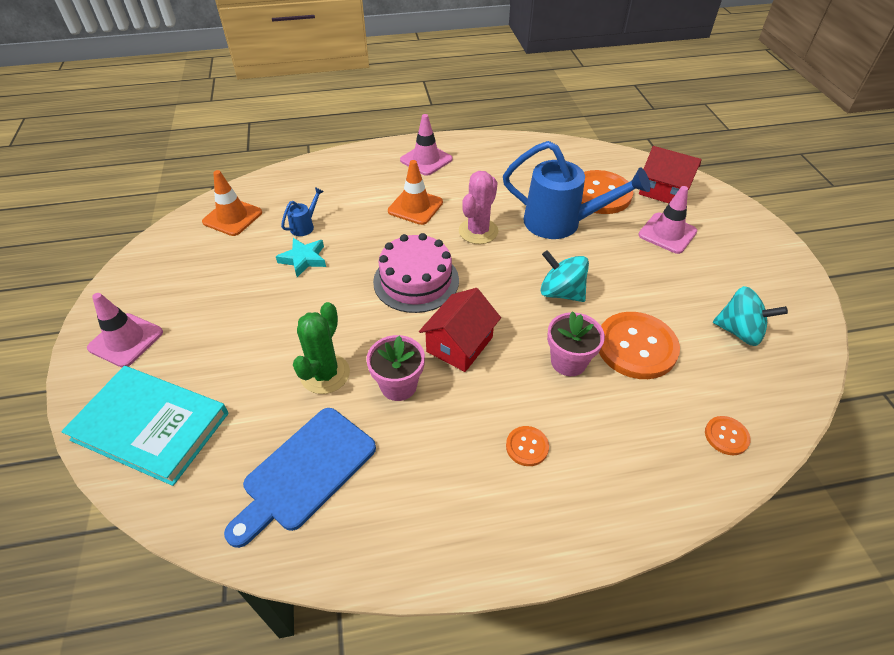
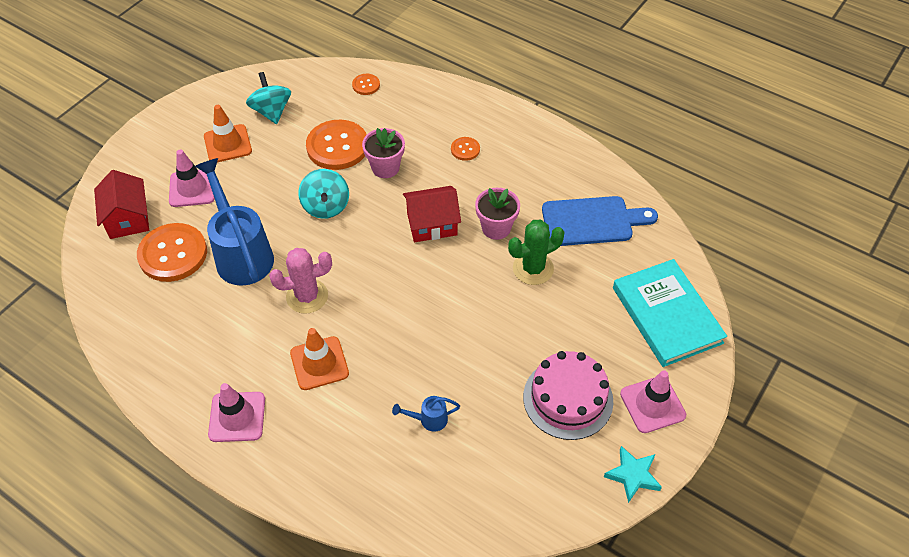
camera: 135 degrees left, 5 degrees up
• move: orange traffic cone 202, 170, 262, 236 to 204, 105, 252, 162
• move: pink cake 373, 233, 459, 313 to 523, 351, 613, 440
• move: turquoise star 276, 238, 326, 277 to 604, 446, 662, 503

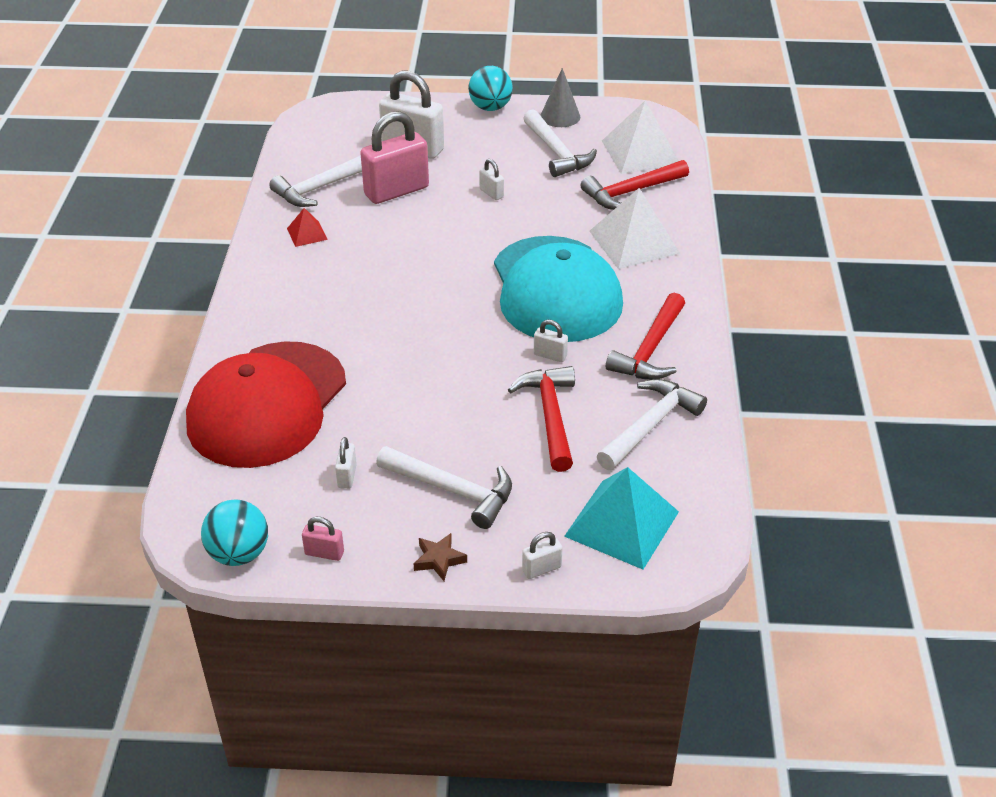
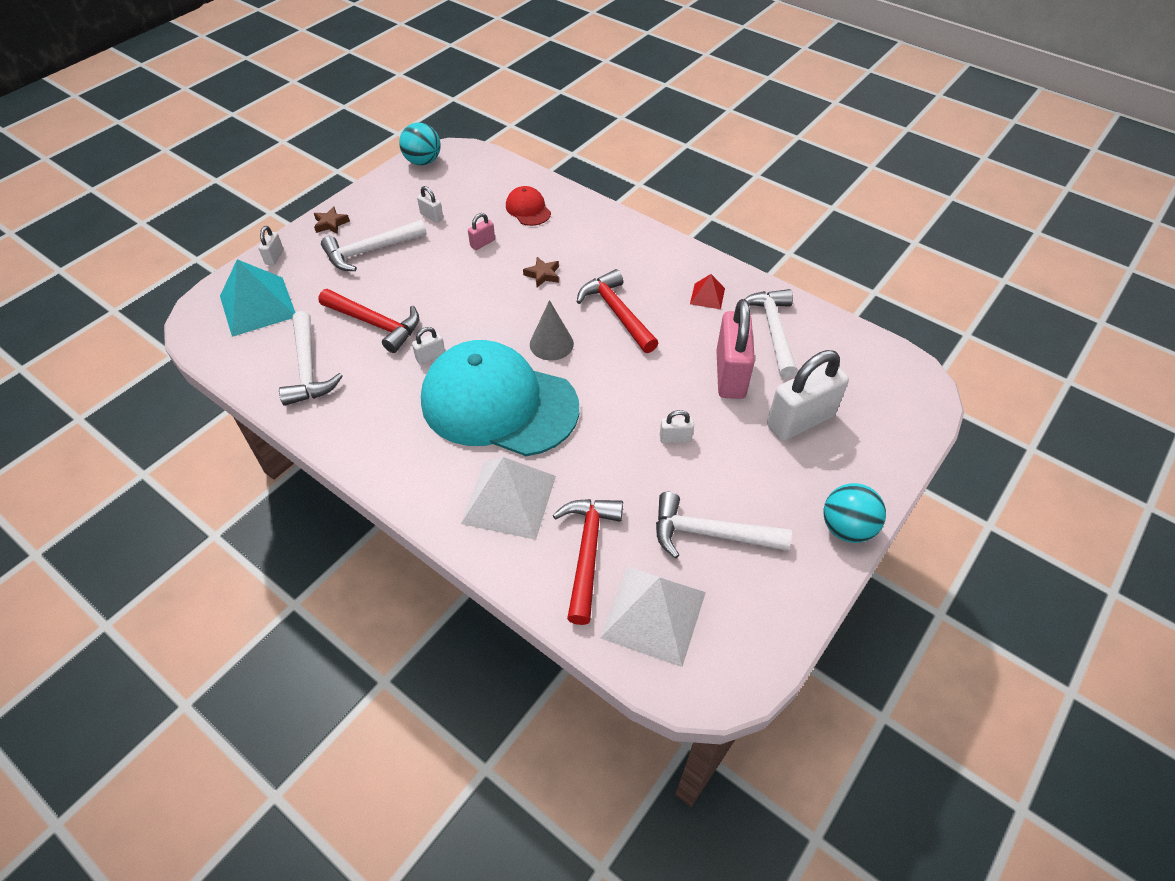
camera: 125 degrees right, 10 degrees up
• move: pink padlock 302, 517, 344, 561 to 468, 213, 495, 250
• resize: red cap 186, 341, 346, 468 = 506, 186, 551, 226 x0.41
• insert: brown star 523, 257, 559, 287
• move: grey cone 541, 68, 580, 127 to 530, 300, 574, 360
• move: red hammer 606, 293, 685, 380 to 577, 269, 658, 353

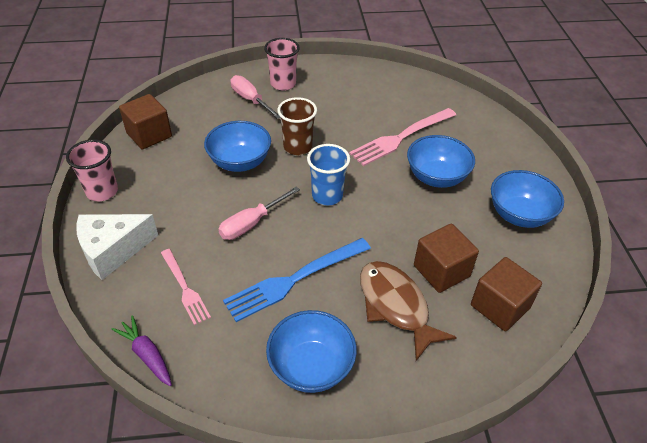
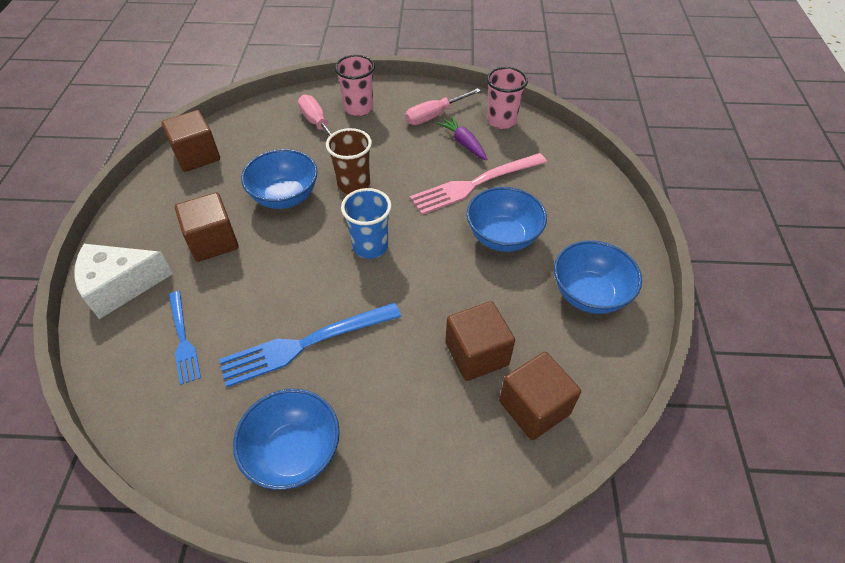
camera: 10 degrees right, 5 degrees up
• recolor: pink fork 161, 249, 211, 325 to blue fork 169, 291, 201, 385
• insert: brown cube 175, 192, 239, 262
• move: pink screwdriver 218, 187, 300, 240 to 405, 88, 481, 125
• move: purple carrot 111, 315, 172, 386 to 437, 116, 488, 161
• move: pink cup 66, 139, 118, 201 to 487, 67, 528, 129
• delete: brown fish 360, 261, 457, 361

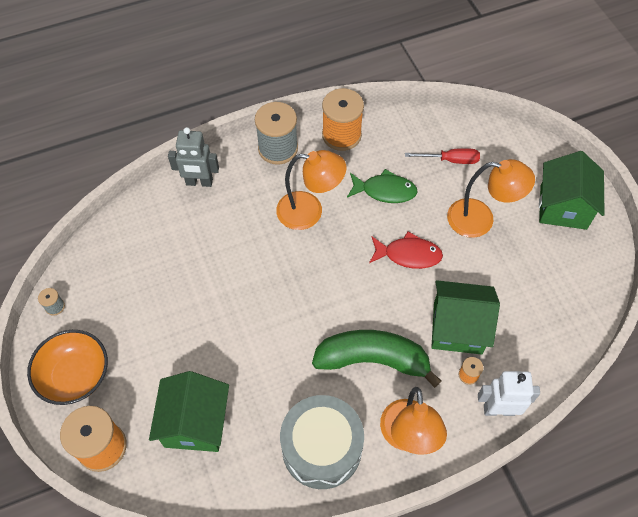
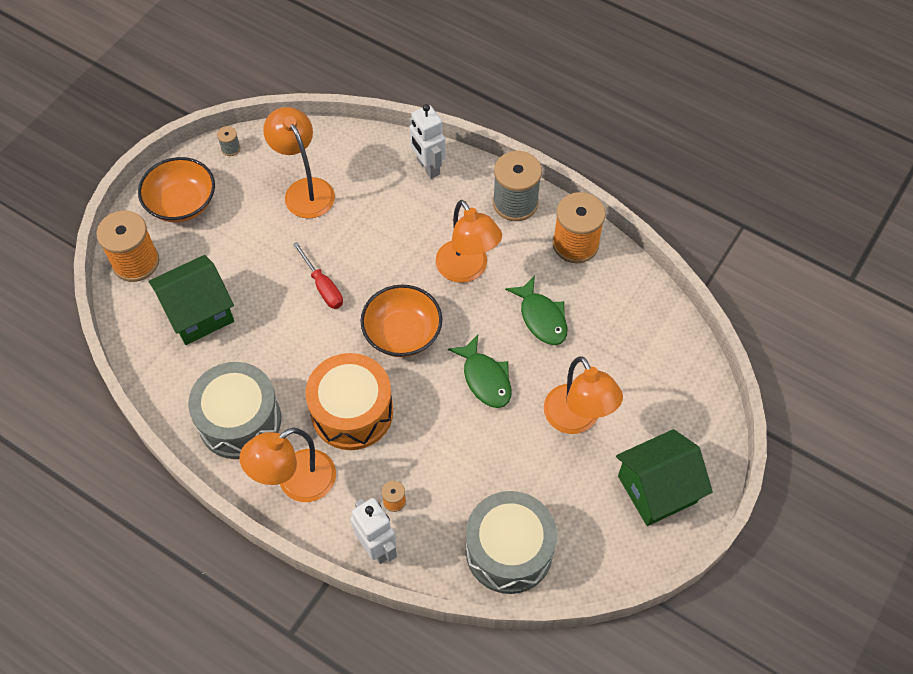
camera: 55 degrees right, 0 degrees up
• insert: orange lamp 263, 107, 335, 219
• move: red screwdriver 405, 148, 480, 164 to 293, 242, 343, 309
• replace: green banana 312, 330, 441, 388 to orange drum 305, 353, 393, 450
• insert: orange bowl 360, 285, 442, 357
• recolor: grey robot 168, 127, 219, 187 to white robot 409, 104, 446, 179
• recolor: red fish 369, 231, 443, 269 to green fish 448, 335, 511, 408
• insert: grey drum 465, 491, 557, 594
• delete: green house 431, 280, 500, 354

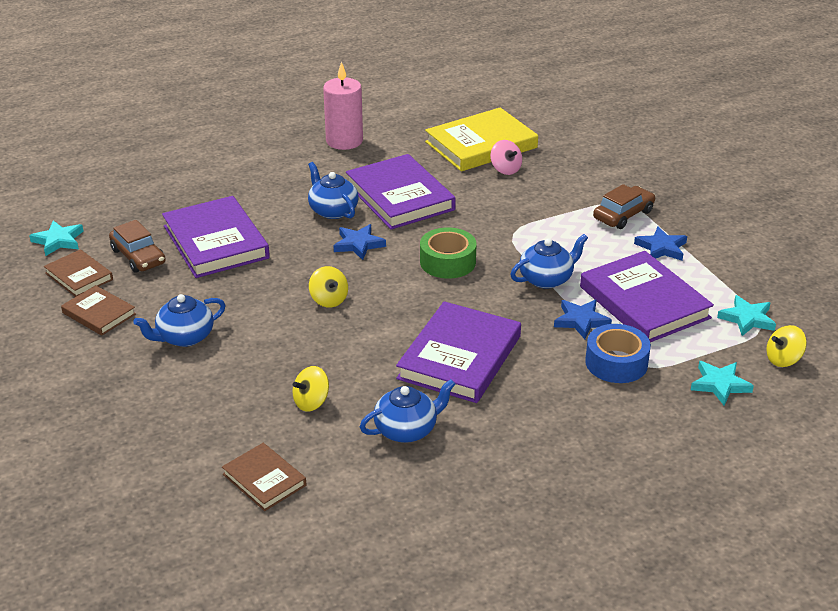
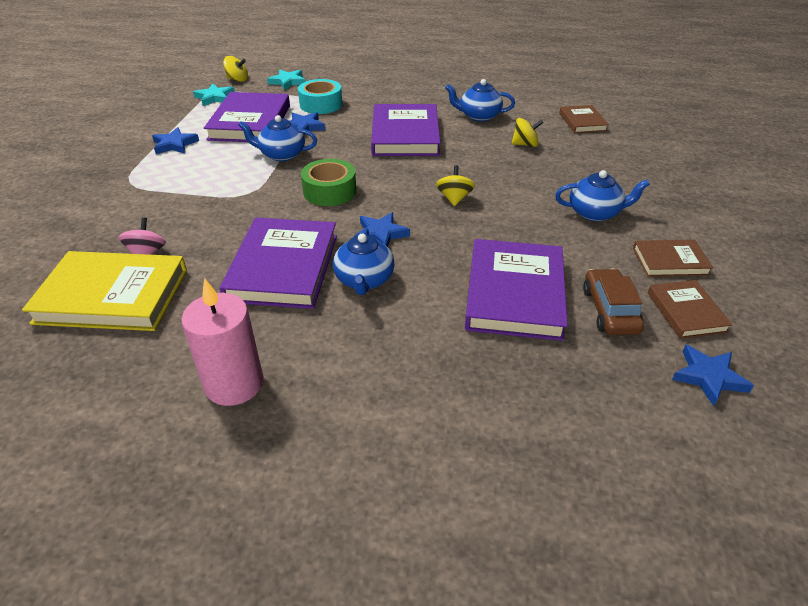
camera: 145 degrees left, 5 degrees up
• recolor: blue tape 585, 324, 651, 383 to turquoise tape 298, 79, 342, 114
• rotate: purple book 396, 301, 521, 403 = 371, 104, 440, 156 60 degrees counterclockwise
• rotate: brown book 61, 285, 136, 336 = 633, 240, 713, 277 75 degrees counterclockwise
• recolor: turquoise star 29, 221, 84, 256 to blue star 672, 345, 754, 406
• delete: brown car 593, 184, 655, 229

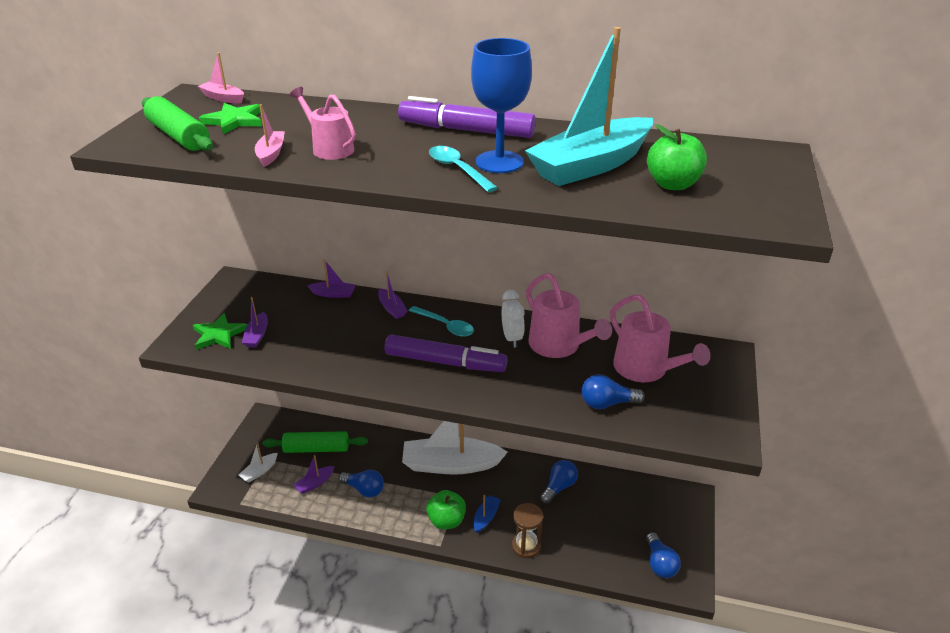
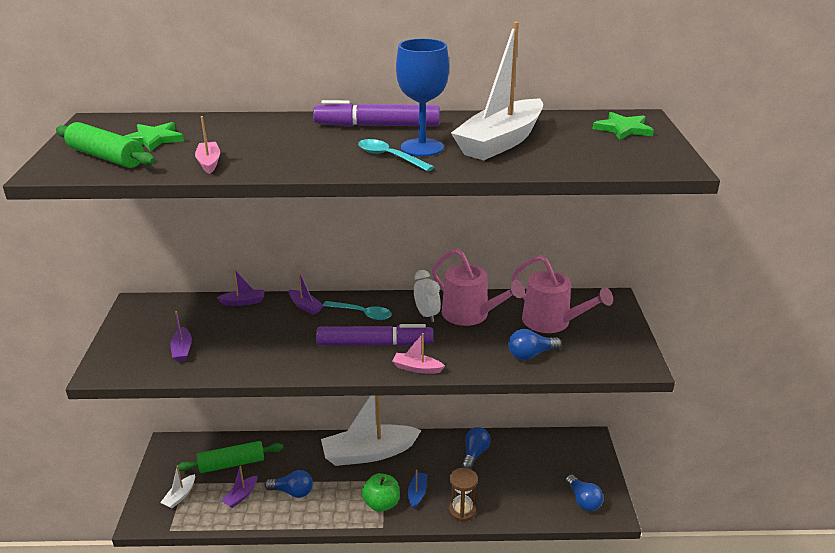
camera: 15 degrees left, 5 degrees down
• move: pink boat 198, 52, 244, 103 to 392, 333, 445, 374
• recolor: turquoise boat 525, 27, 653, 186 to white boat 451, 22, 543, 161
• move: green star 193, 313, 247, 350 to 593, 112, 654, 140
• delete: pink watering can 290, 87, 356, 160
• delete: green apple 647, 124, 707, 190

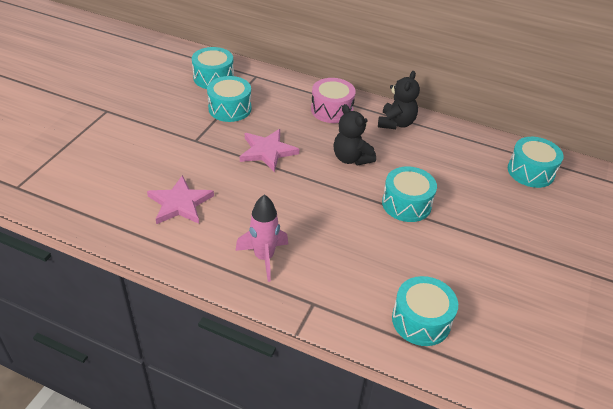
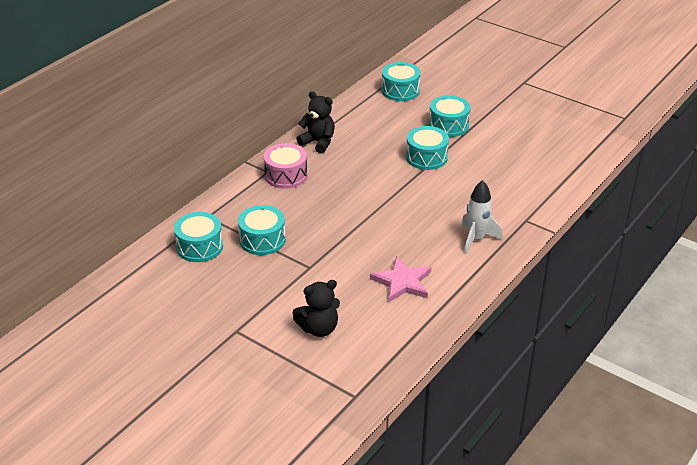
camera: 75 degrees left, 5 degrees down
• move: black teddy bear 334, 104, 376, 165 to 292, 280, 340, 337
• move: turquoise drum 392, 276, 458, 346 to 429, 95, 471, 137
• recolor: pink rocket 235, 194, 288, 282 to white rocket 461, 180, 503, 254
• delete: pink star 240, 129, 299, 172

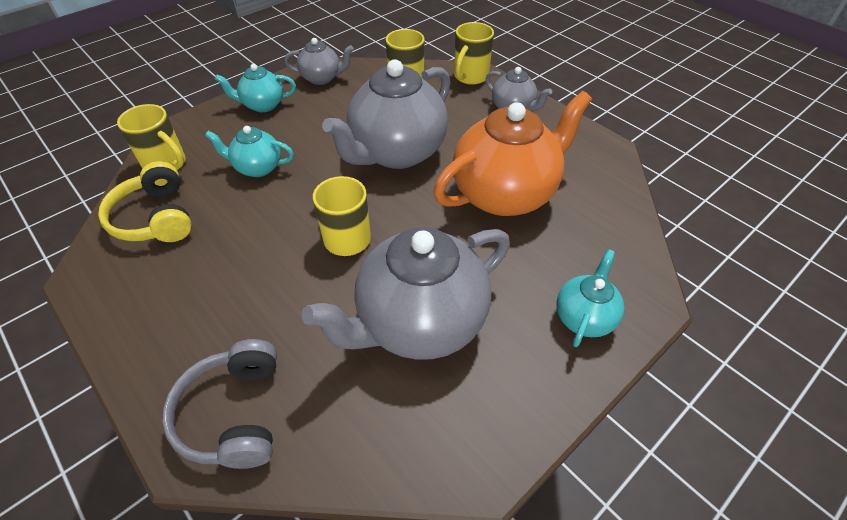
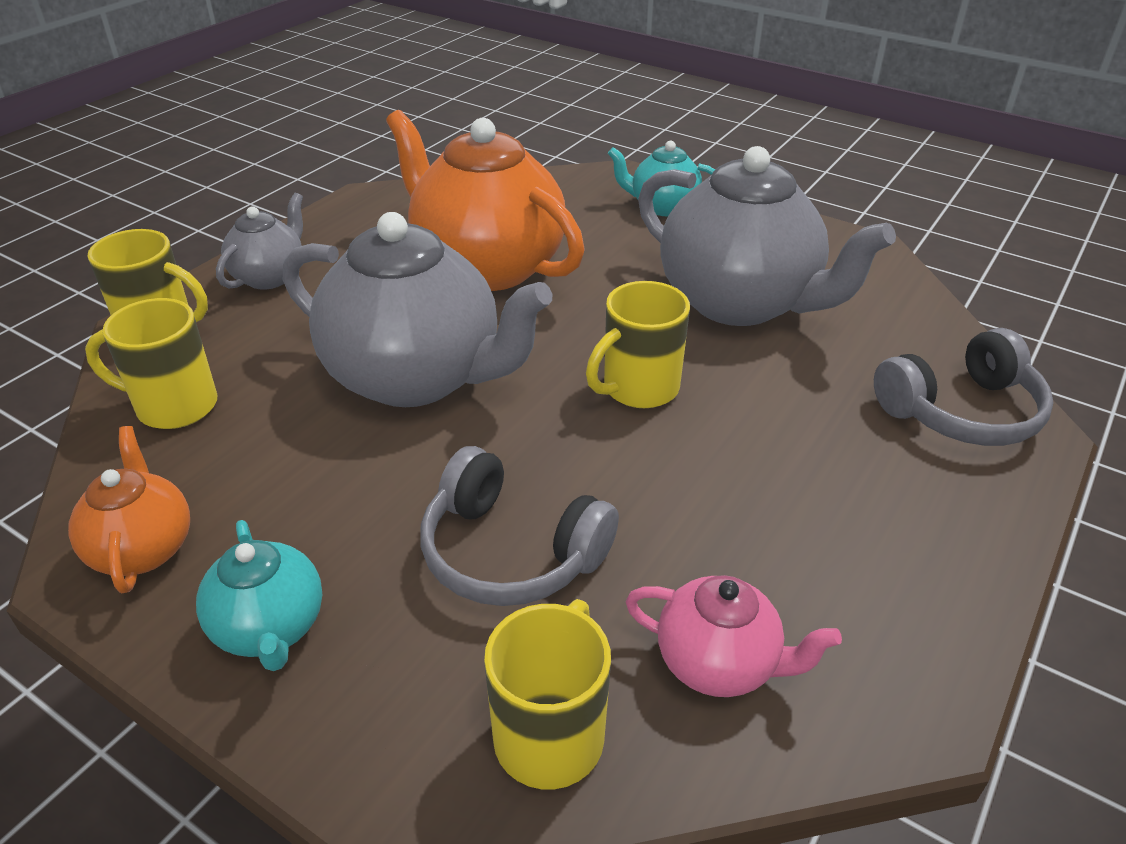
camera: 105 degrees left, 10 degrees down
• recolor: grey teapot 284, 38, 354, 85 to orange teapot 68, 426, 190, 593
• replace: turquoise teapot 205, 126, 294, 177 to grey headphones 420, 446, 619, 606
• replace: yellow headphones 98, 161, 192, 242 to pink teapot 625, 575, 842, 697

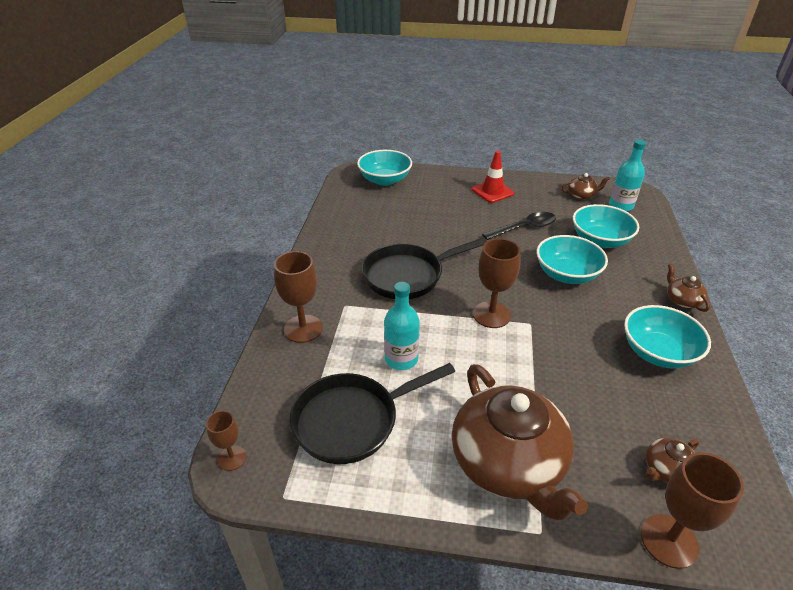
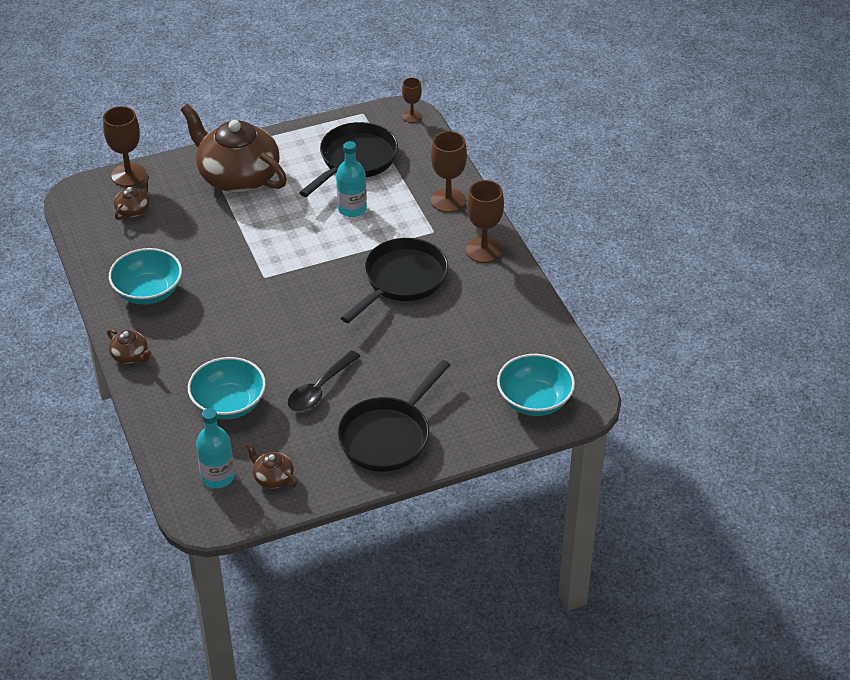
camera: 150 degrees right, 5 degrees up
• rotate: brown teapot 561, 173, 610, 200 = 245, 443, 297, 489 75 degrees clockwise
• replace: red traffic cone 472, 151, 514, 203 to black pan 337, 360, 450, 472
• move: brown goblet 473, 238, 521, 328 to 466, 180, 504, 263
• delete: turquoise bowl 537, 235, 608, 284

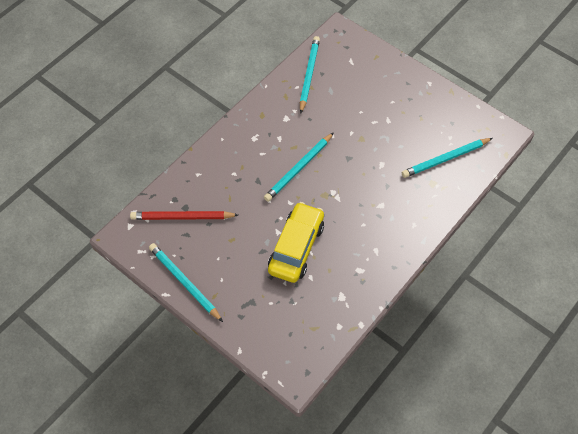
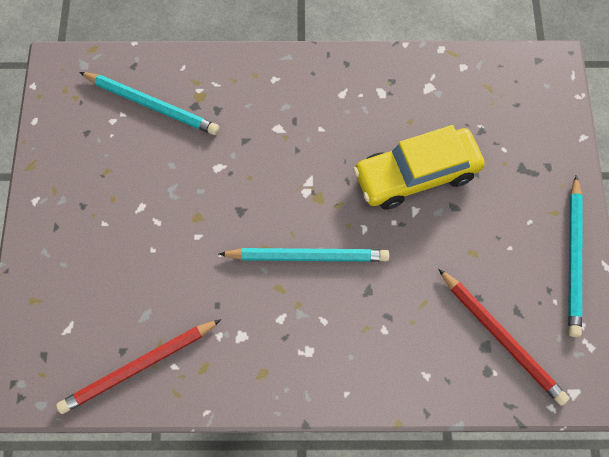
camera: 130 degrees left, 10 degrees up
• recolor: turquoise pencil 300, 36, 320, 113 to red pencil 56, 319, 221, 414

